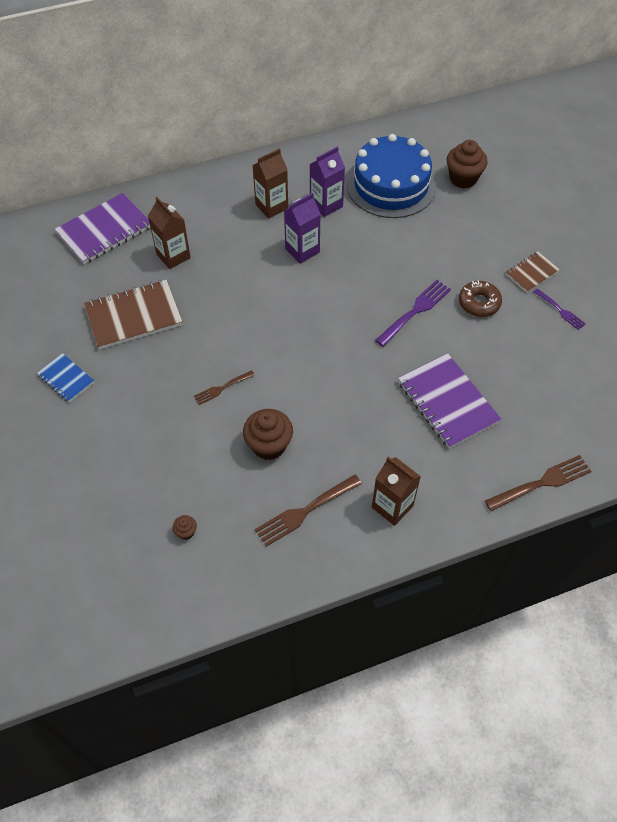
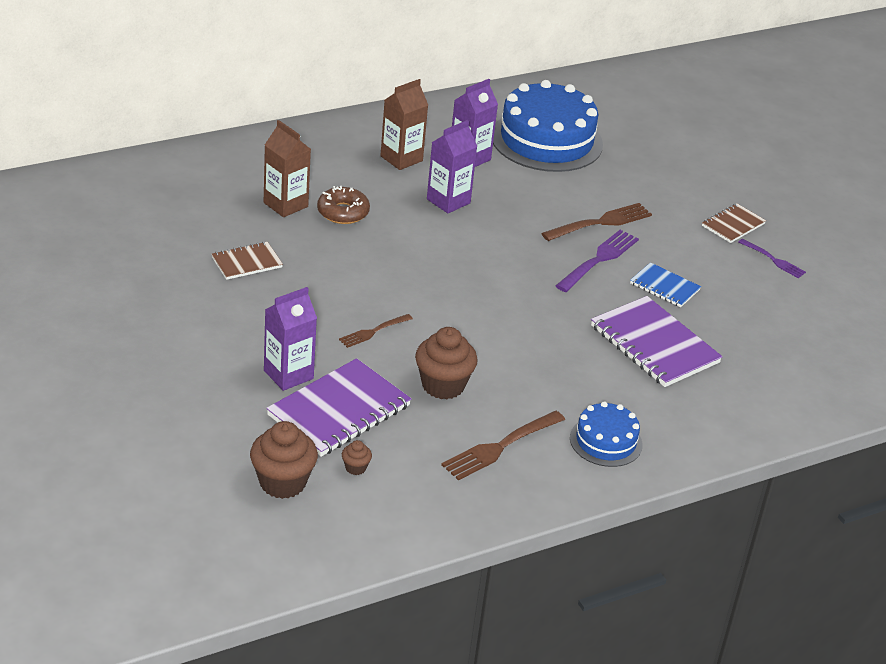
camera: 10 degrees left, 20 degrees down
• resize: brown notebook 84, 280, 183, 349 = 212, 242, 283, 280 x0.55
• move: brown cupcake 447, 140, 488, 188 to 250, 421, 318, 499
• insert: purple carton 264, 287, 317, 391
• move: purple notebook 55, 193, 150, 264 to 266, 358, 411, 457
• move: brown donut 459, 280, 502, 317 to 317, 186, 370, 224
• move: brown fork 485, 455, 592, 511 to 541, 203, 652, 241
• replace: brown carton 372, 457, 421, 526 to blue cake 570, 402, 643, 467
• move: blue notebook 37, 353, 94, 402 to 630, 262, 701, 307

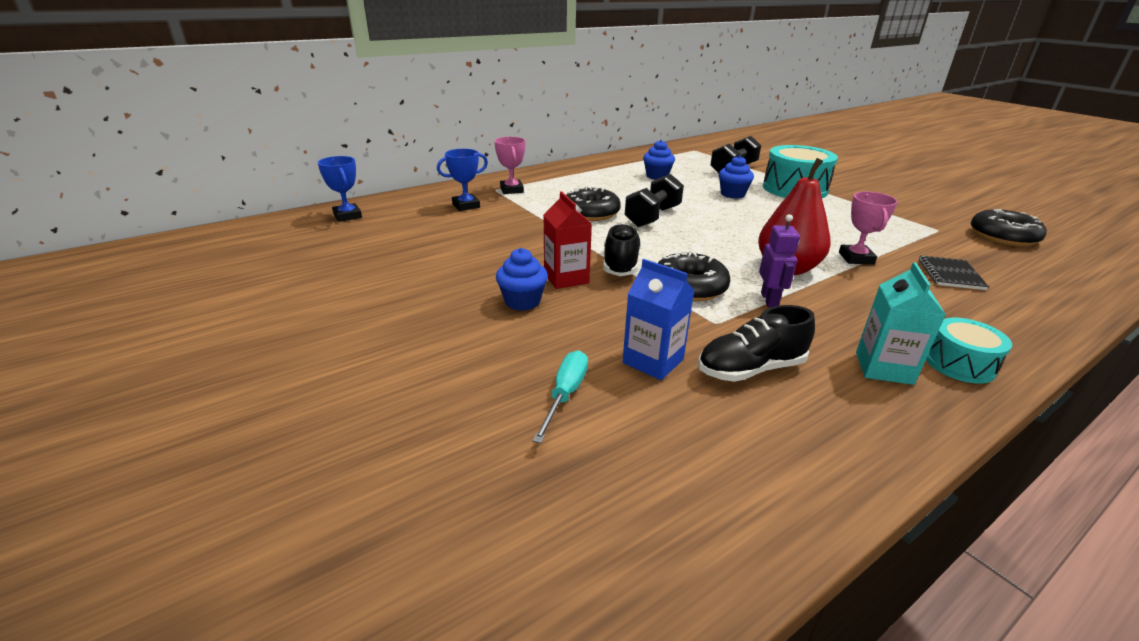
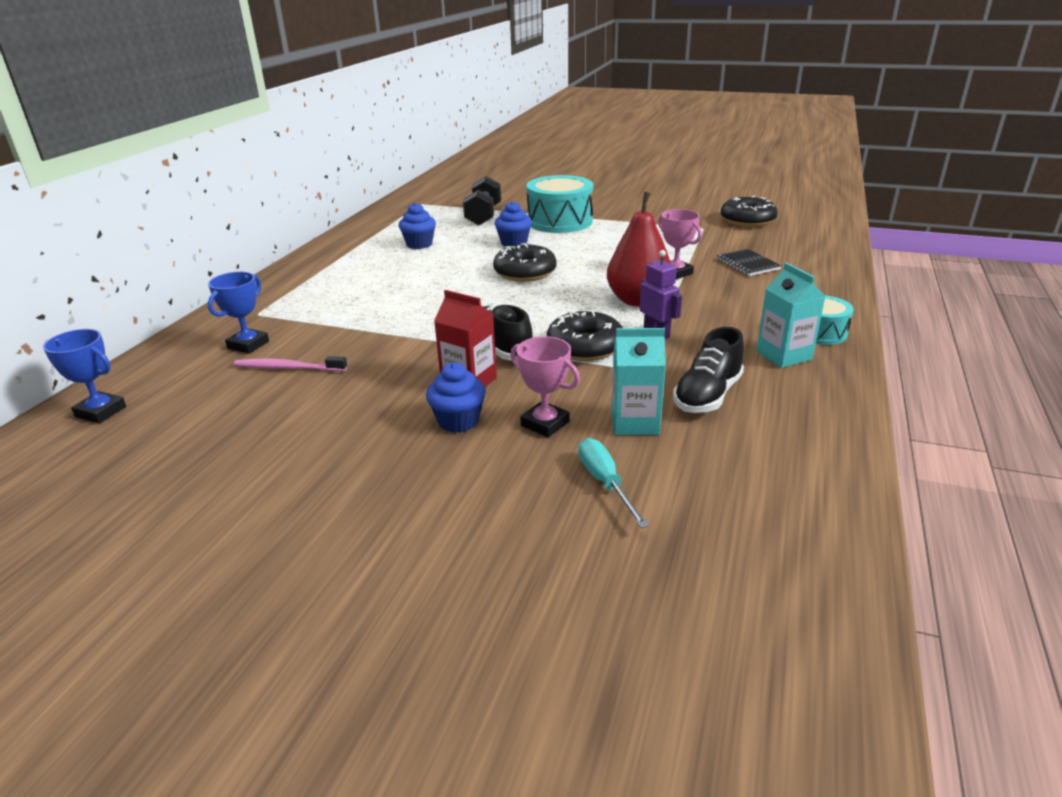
camera: 35 degrees left, 0 degrees up
• insert: pink toothbrush 234, 356, 347, 372
• move: black donut 566, 186, 621, 221 to 493, 243, 557, 282
• move: pink trophy 494, 137, 525, 194 to 510, 336, 580, 438
• recolor: blue carton 623, 259, 694, 380 to turquoise carton 611, 328, 666, 435
• delete: black dumbbell 625, 174, 684, 227

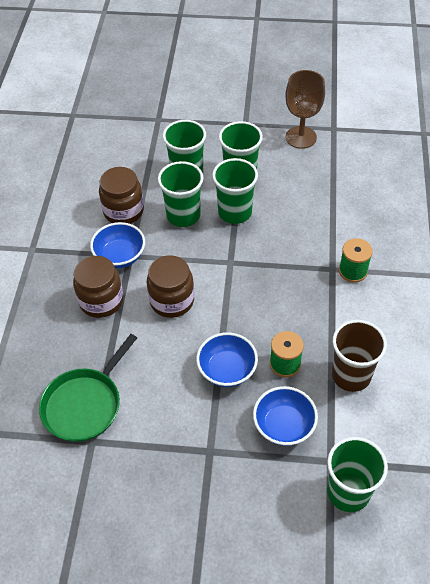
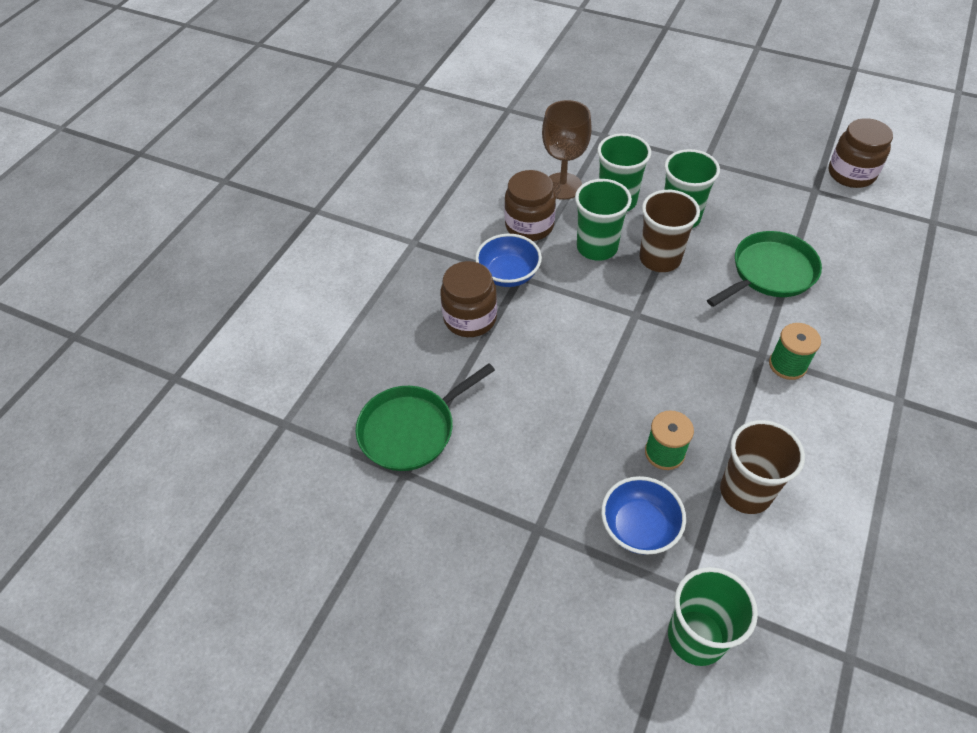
camera: 20 degrees right, 0 degrees up
• move: brown goblet 285, 70, 325, 149 to 542, 100, 592, 200
• recolor: green cup 212, 158, 258, 224 to brown cup 639, 190, 700, 272
• insert: green pan 707, 231, 822, 307
• move: brown jar 147, 255, 194, 318 to 829, 118, 893, 188
• delete: blue bowl 196, 332, 258, 387

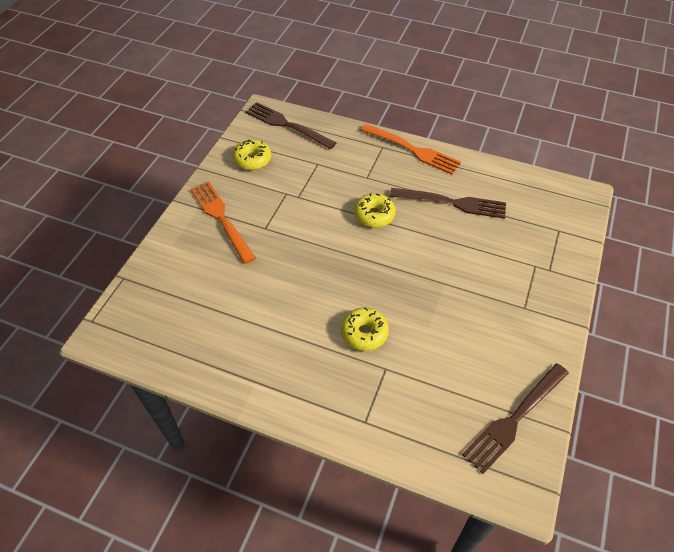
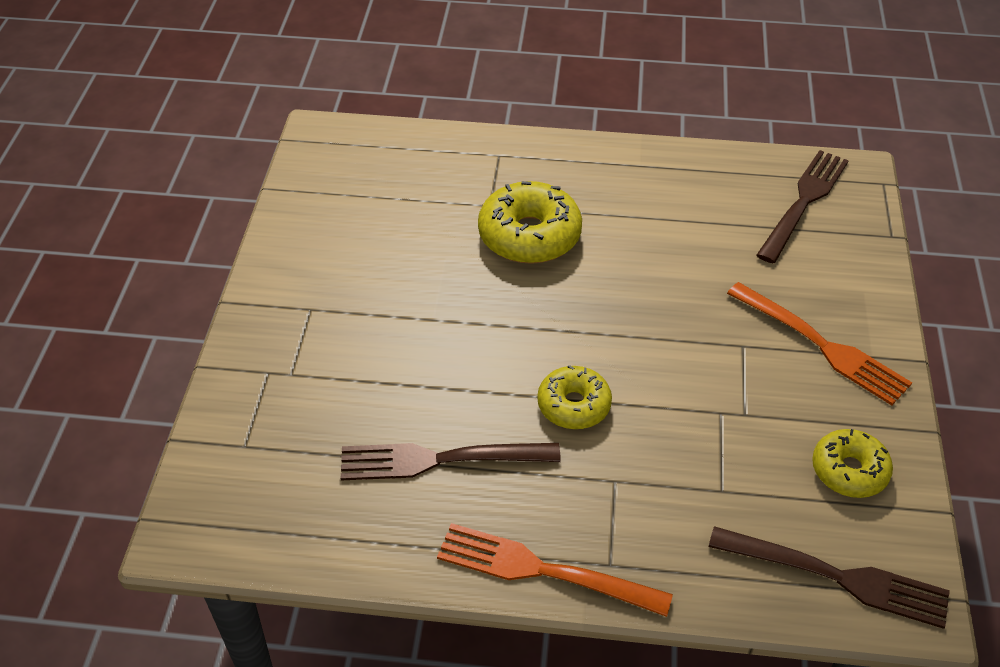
camera: 165 degrees right, 5 degrees down
• resize: yellow donut 341, 308, 389, 351 = 478, 181, 582, 264 x1.59
• move: brown fork 462, 363, 569, 474 to 756, 150, 849, 263

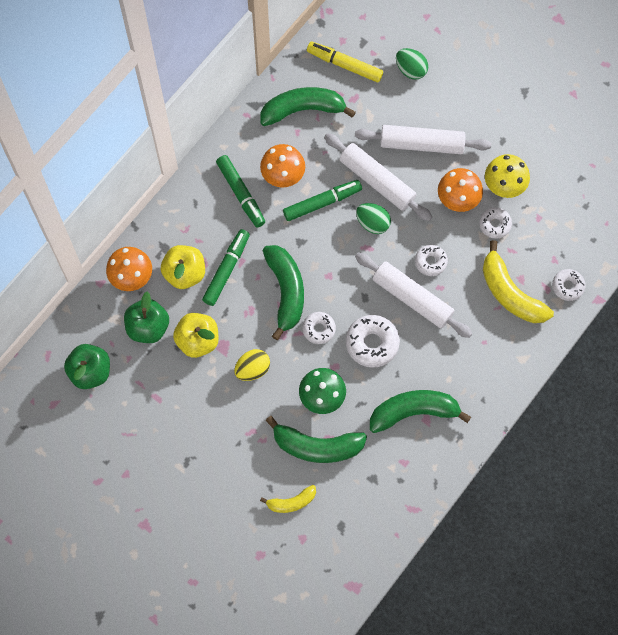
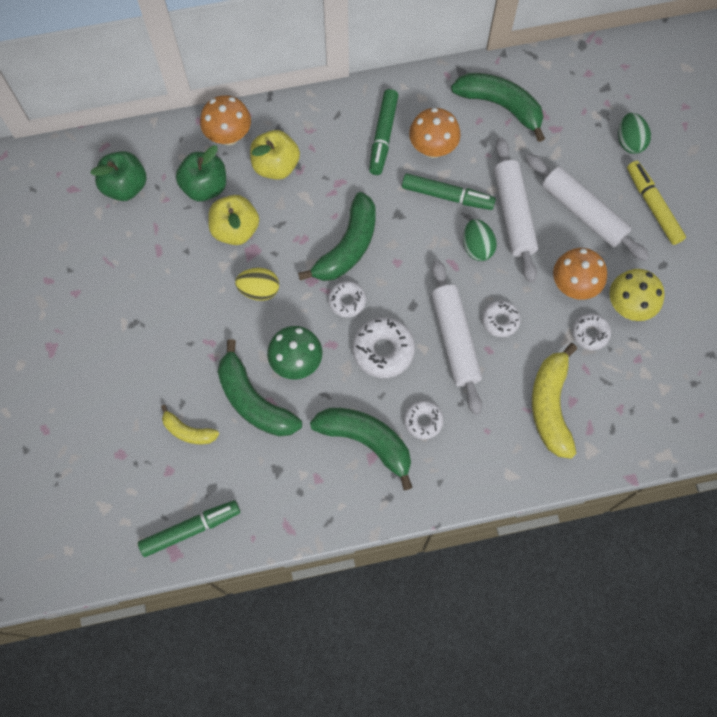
camera: 40 degrees right, 0 degrees up
• move: green marker 202, 229, 250, 306 to 138, 500, 240, 557
• move: white donut 552, 269, 586, 301 to 404, 400, 444, 439
• move: yellow marker 307, 42, 383, 82 to 627, 161, 686, 245

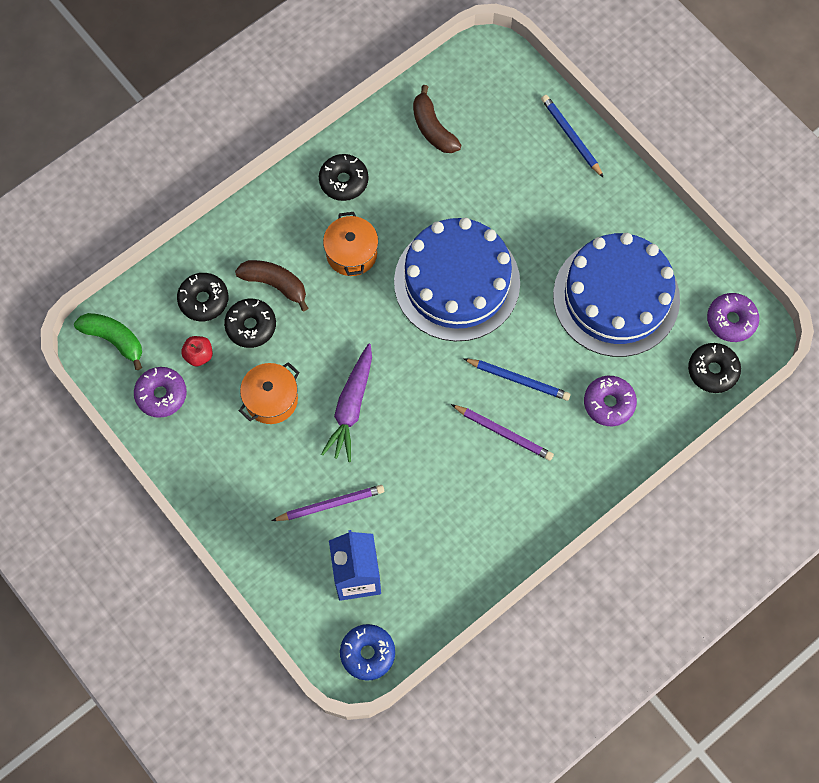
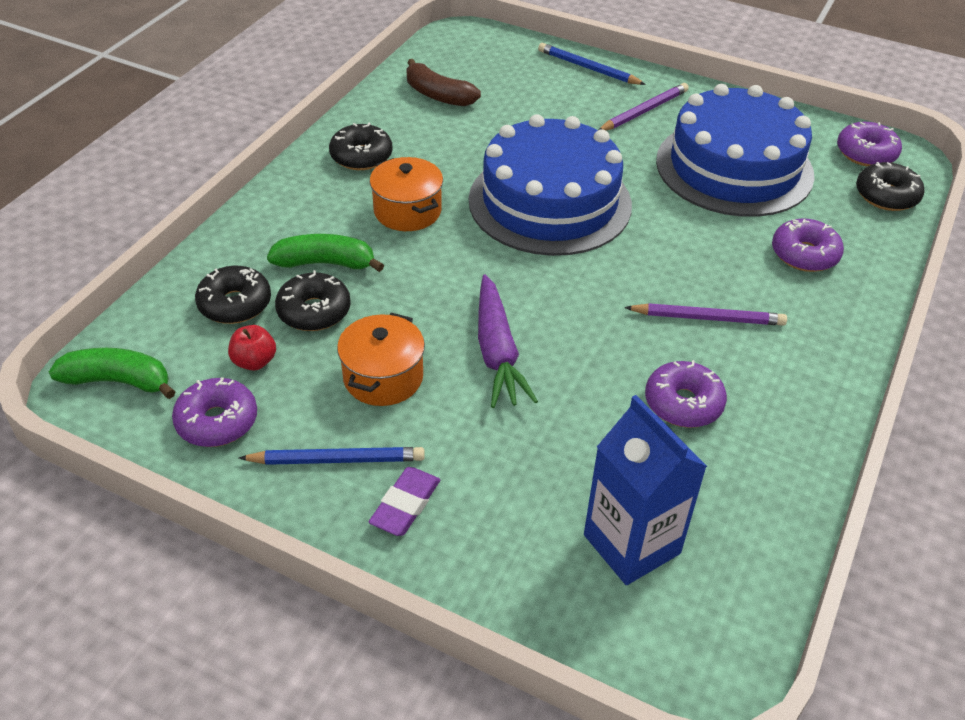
camera: 25 degrees left, 25 degrees down
• move: blue pencil 463, 358, 571, 401 to 239, 447, 425, 465
• recolor: brown banana 235, 260, 308, 311 to green banana 267, 234, 384, 272
• insert: purple eraser 369, 467, 440, 536
• move: purple pencil 271, 485, 384, 521 to 598, 83, 689, 130
• insert: purple donut 645, 360, 727, 428
• delete: blue donut 340, 624, 395, 681

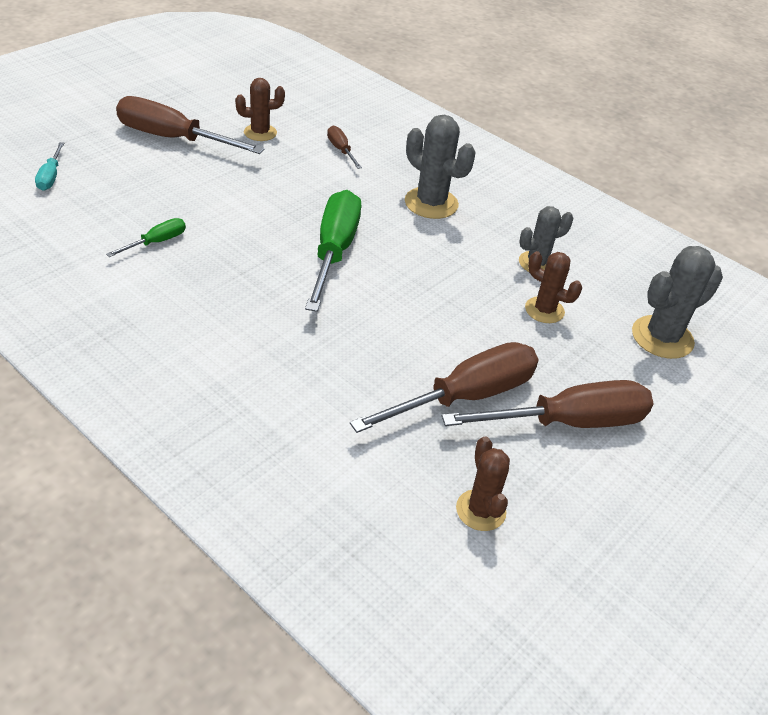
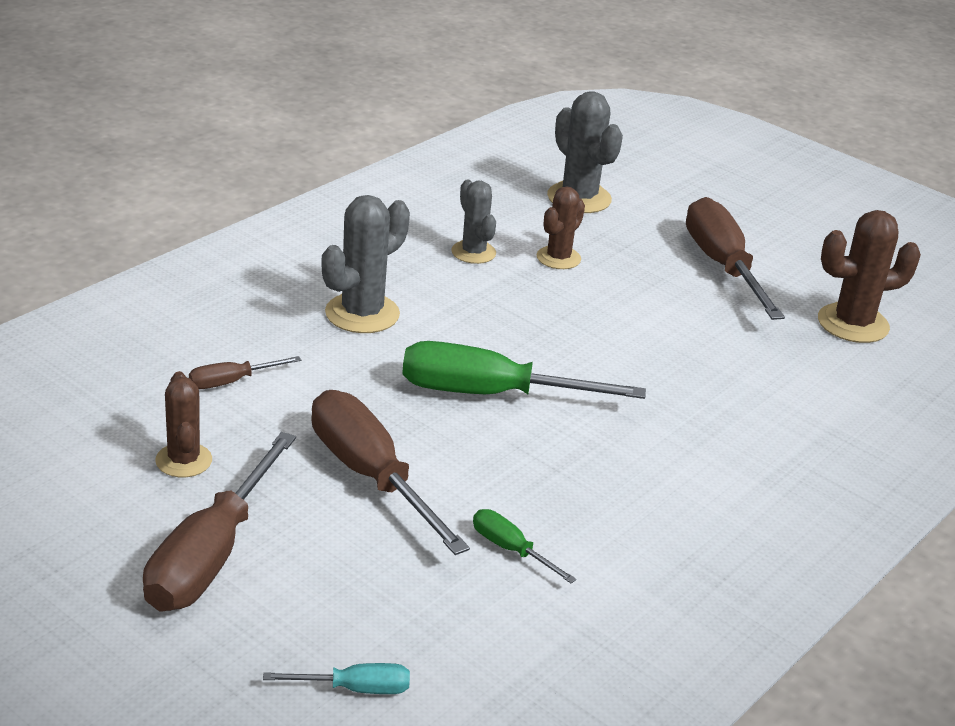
camera: 90 degrees left, 10 degrees down
• move: brown screwdriver 350, 342, 539, 433 to 311, 390, 470, 555
• resize: brown cactus 456, 437, 510, 531 = 818, 210, 921, 343 x1.54

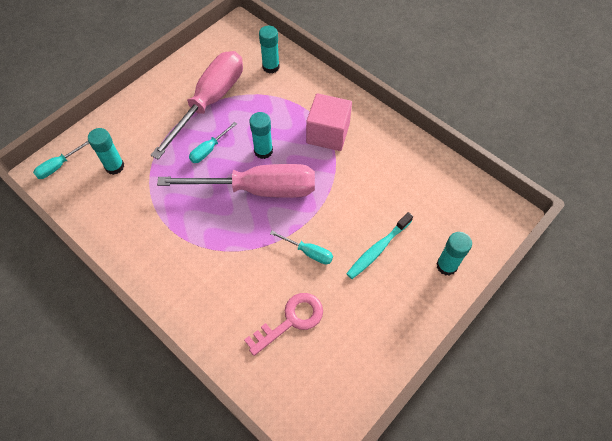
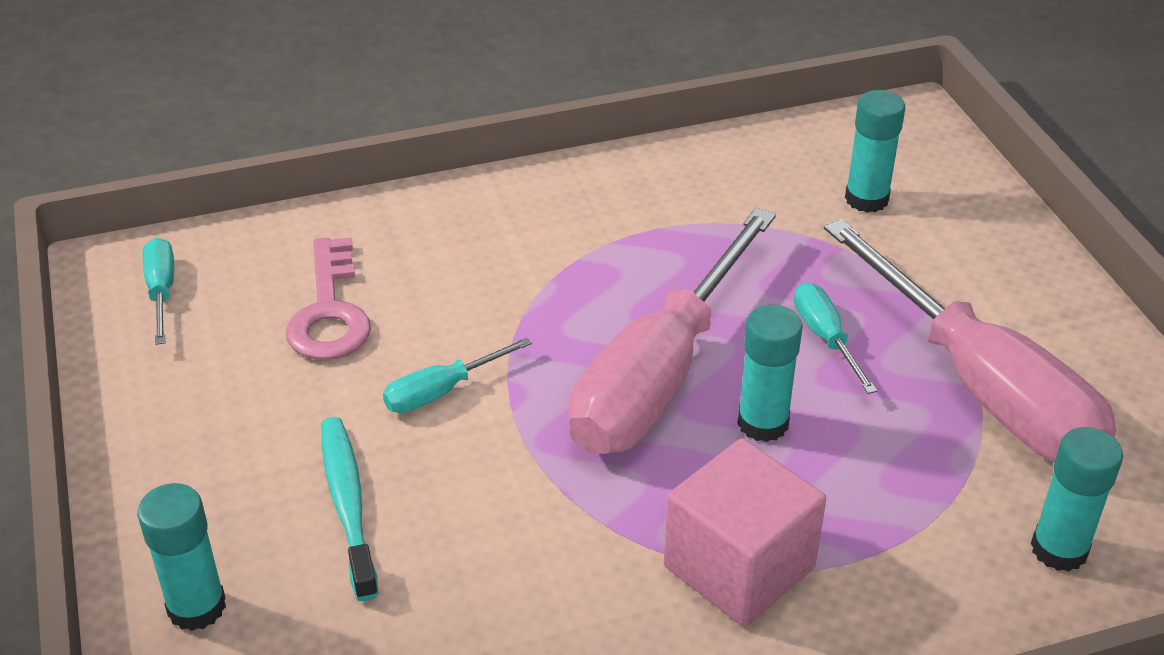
camera: 120 degrees right, 20 degrees down
• move: turquoise screwdriver 33, 141, 89, 179 to 143, 238, 174, 345

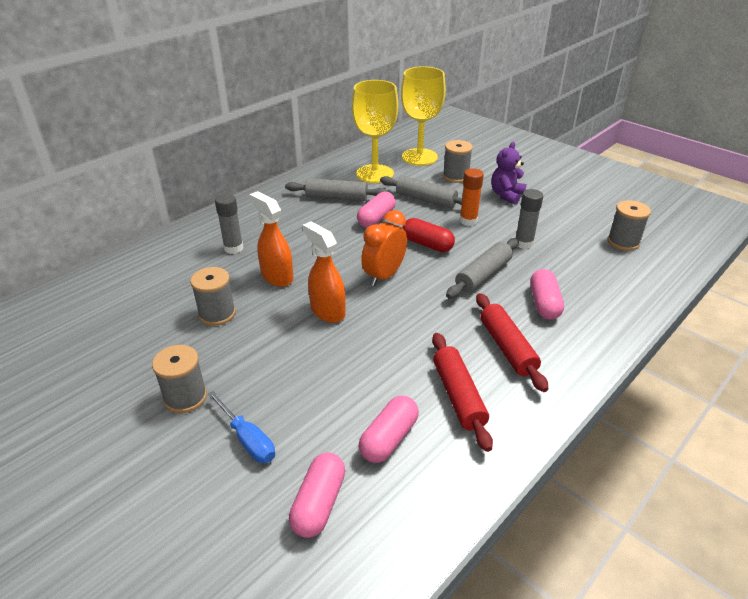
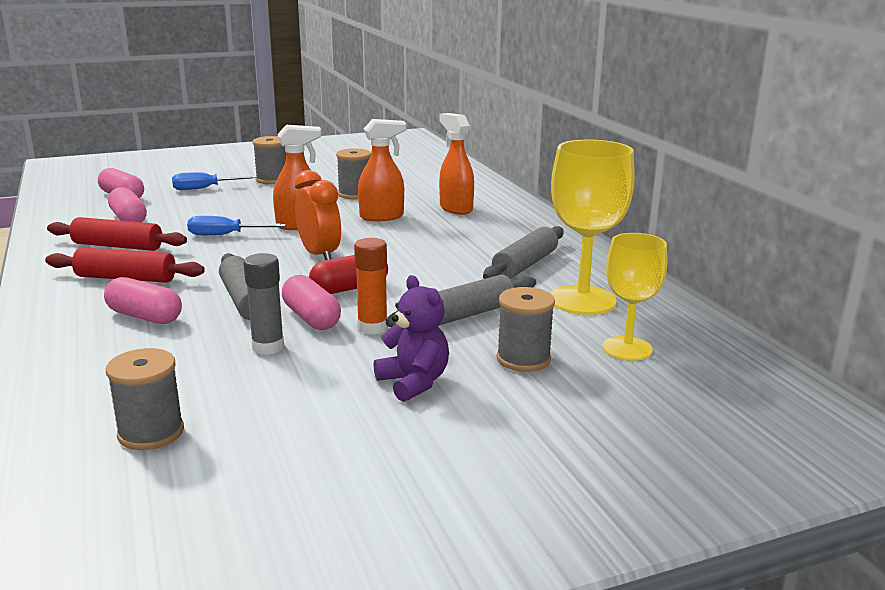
camera: 115 degrees right, 15 degrees down
• insert: blue screwdriver 187, 216, 286, 235
• move: pink capsule 357, 192, 396, 228 to 282, 275, 341, 330
• replace: grey glue stick 215, 194, 243, 254 to orange spray bottle 439, 113, 474, 215
• resize: yellow goblet 401, 66, 446, 166 = 603, 233, 667, 361 x0.66

